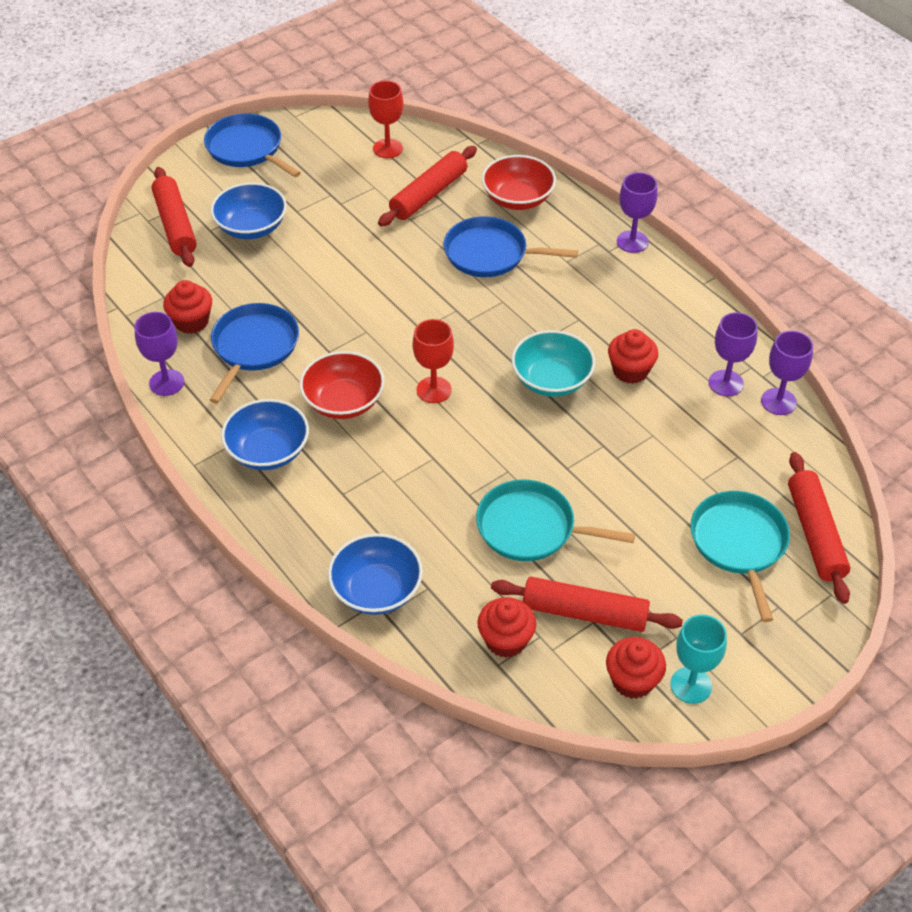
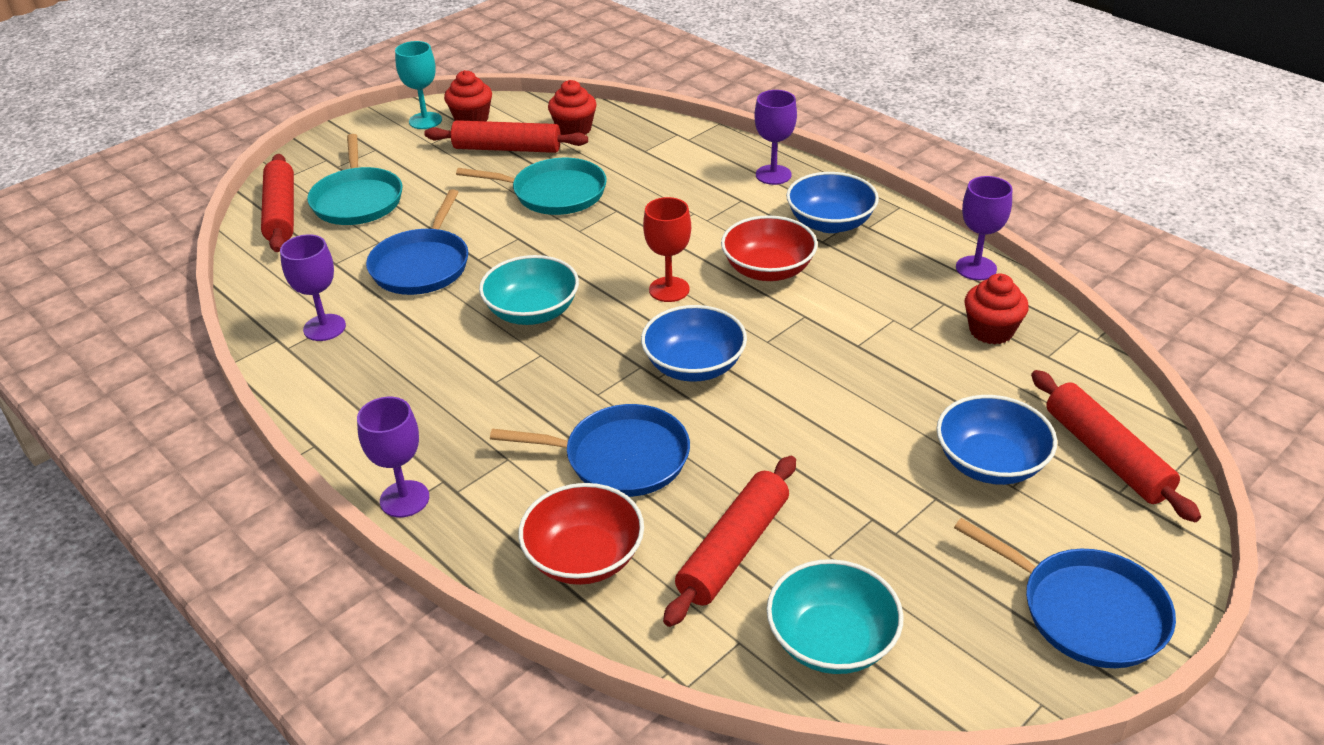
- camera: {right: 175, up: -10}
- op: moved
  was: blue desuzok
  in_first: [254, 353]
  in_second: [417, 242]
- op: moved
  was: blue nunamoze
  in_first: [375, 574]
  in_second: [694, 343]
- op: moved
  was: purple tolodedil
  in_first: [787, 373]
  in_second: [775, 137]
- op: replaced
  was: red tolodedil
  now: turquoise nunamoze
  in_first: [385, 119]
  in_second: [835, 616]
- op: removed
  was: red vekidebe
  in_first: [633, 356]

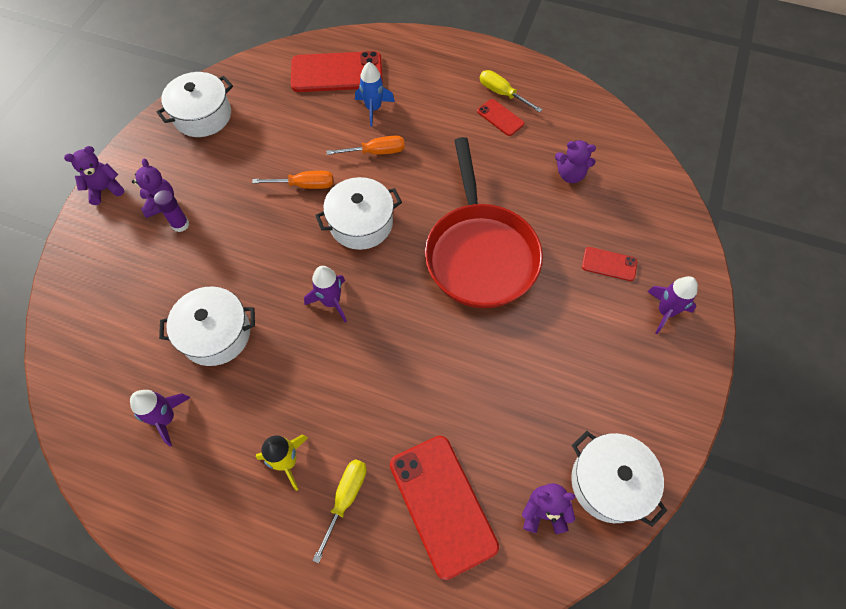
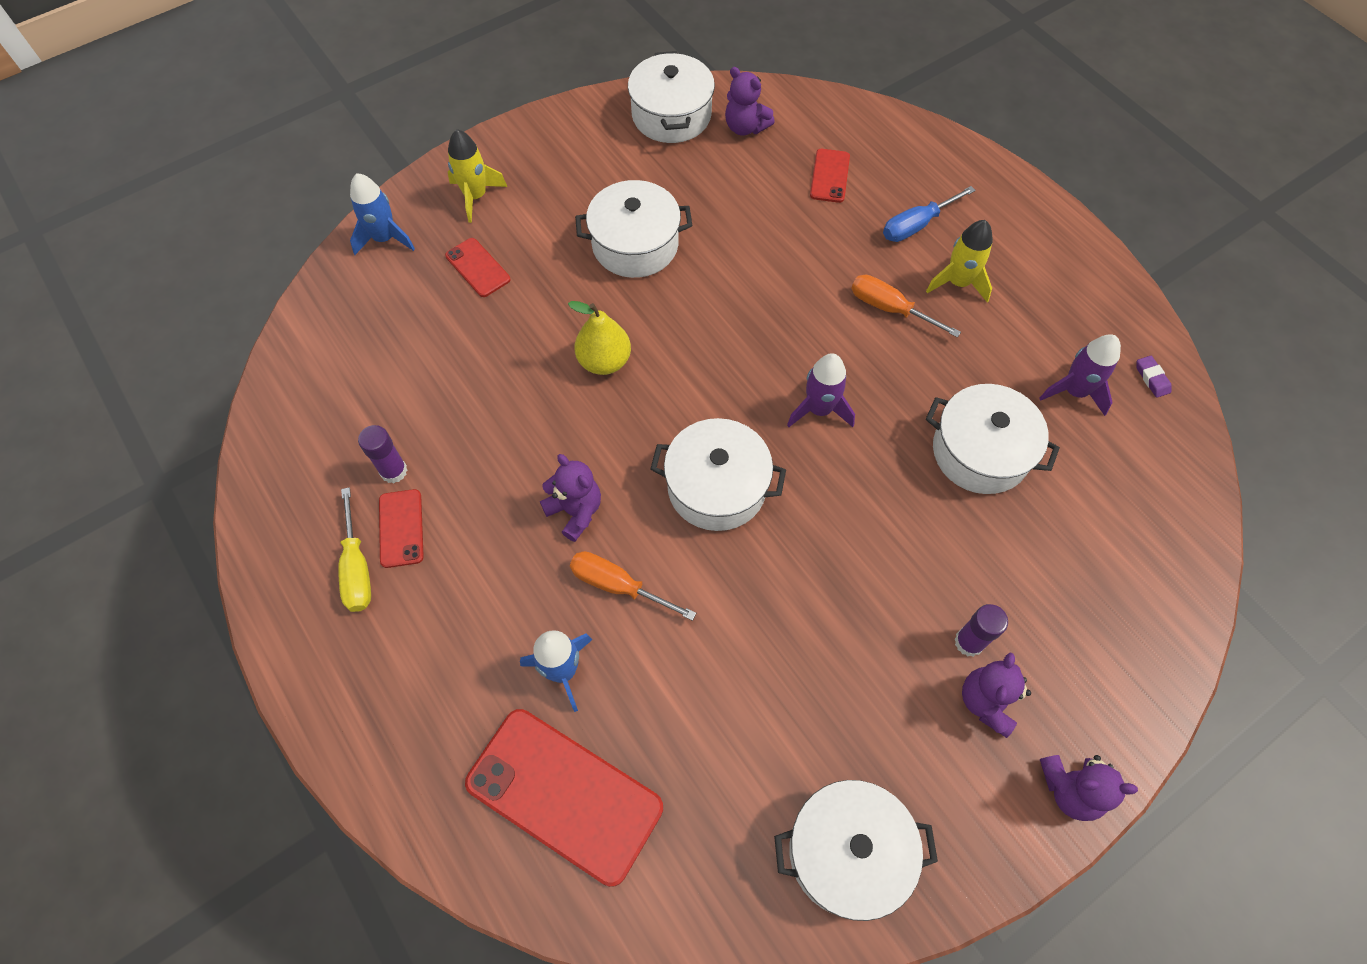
- camera: {right: -145, up: 0}
- op: added
  now: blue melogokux
  in_second: [382, 214]
- op: added
  now: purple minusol
  in_second: [382, 454]
- op: recoloured
  was: purple melogokux
  now: yellow melogokux
  in_first: [672, 305]
  in_second: [477, 176]
- op: moved
  was: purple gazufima
  in_first: [575, 161]
  in_second: [570, 498]
- op: replaced
  was: red desuzok
  now: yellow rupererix
  in_first: [484, 222]
  in_second: [599, 338]
- op: added
  now: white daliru
  in_second: [633, 229]
- op: resized
  was: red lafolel
  in_first: [444, 508]
  in_second: [830, 176]
  ratio: 0.49
- op: moved
  was: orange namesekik
  in_first: [292, 180]
  in_second: [906, 306]
- op: recoloured
  was: yellow namesekik
  now: blue namesekik
  in_first: [339, 511]
  in_second: [929, 214]
- op: added
  now: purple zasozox
  in_second: [1154, 377]

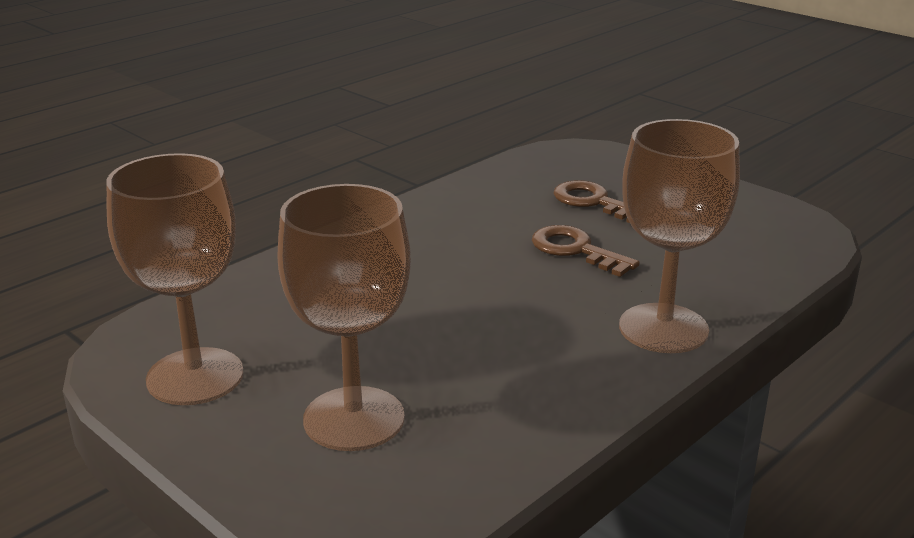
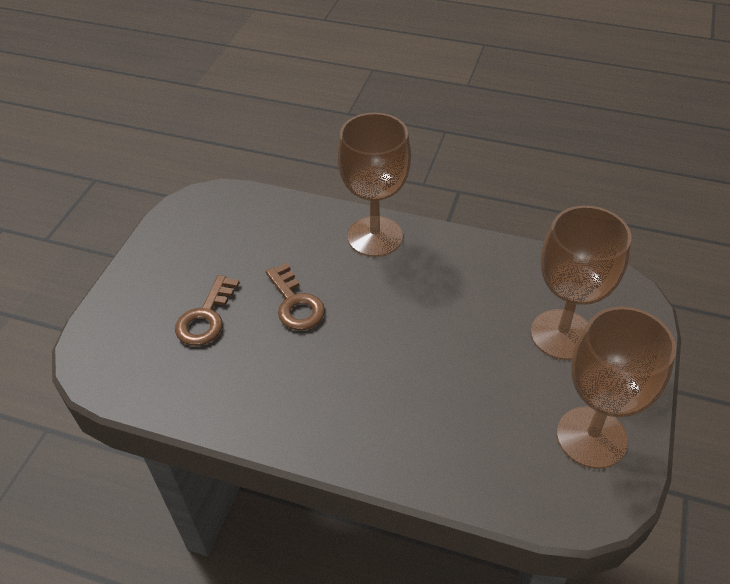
- camera: {right: -115, up: 20}
- op: turned
  was: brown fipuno
  in_first: [586, 251]
  in_second: [295, 296]
  clockwise: -45

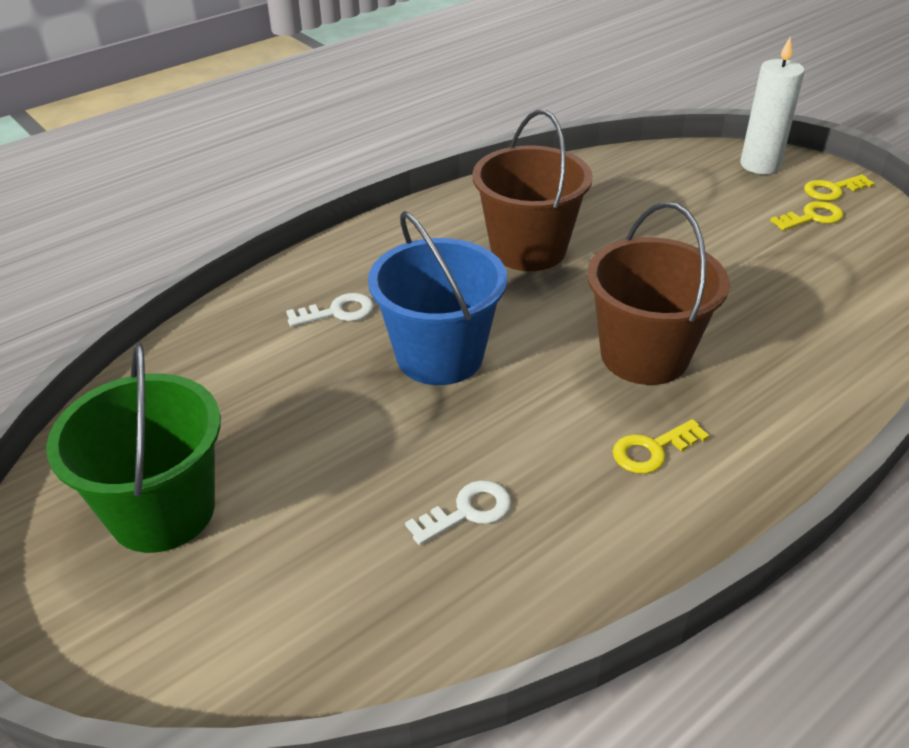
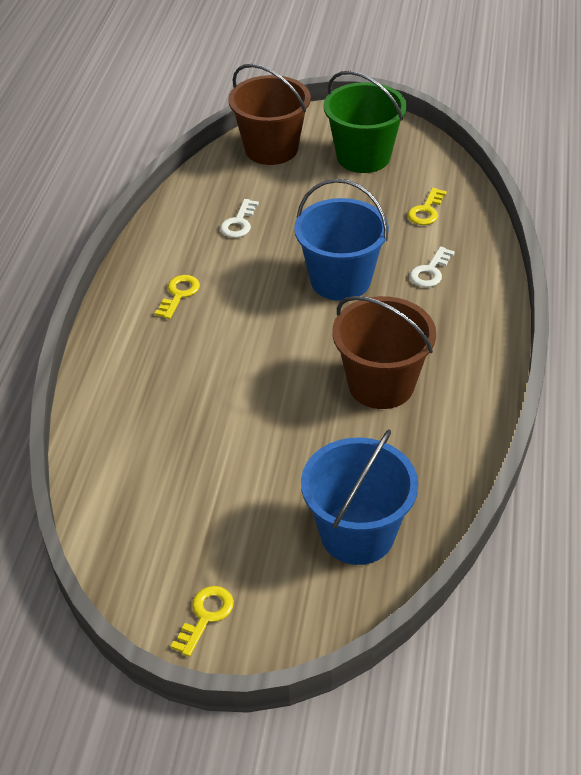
- camera: {right: 140, up: 5}
- op: moved
  was: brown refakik
  in_first: [658, 293]
  in_second: [269, 114]
- op: added
  now: blue refakik
  in_second: [359, 497]
- op: moved
  was: yellow fipuno
  in_first: [806, 216]
  in_second: [427, 206]
- op: removed
  was: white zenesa
  in_first: [772, 105]

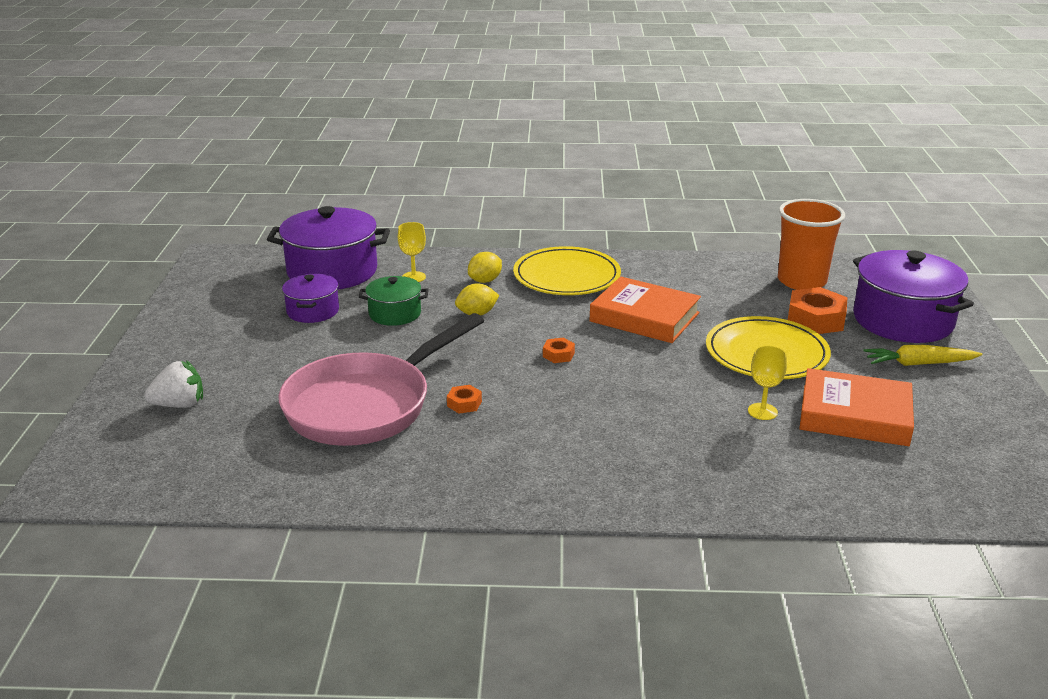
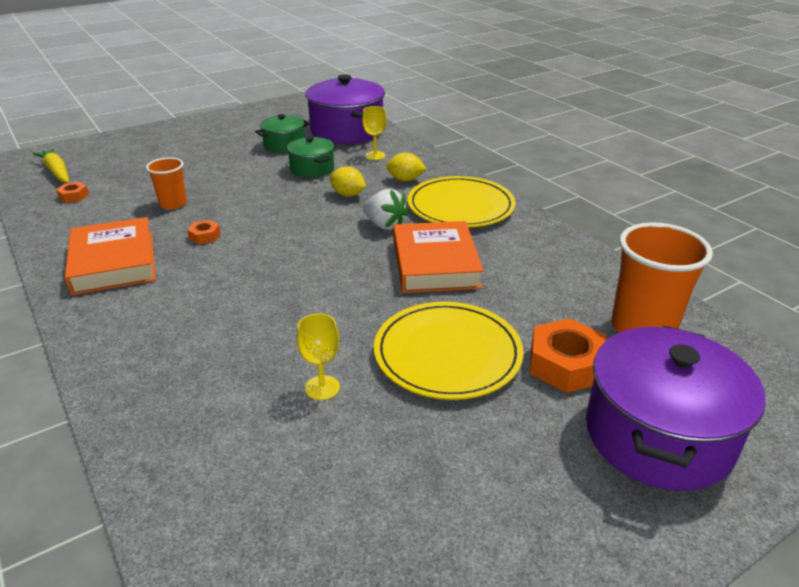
- camera: {right: 55, up: 5}
- op: moved
  was: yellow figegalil
  in_first: [922, 355]
  in_second: [51, 165]
- op: moved
  was: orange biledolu
  in_first: [559, 350]
  in_second: [72, 192]
- op: moved
  was: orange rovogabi
  in_first: [856, 407]
  in_second: [110, 256]
- op: replaced
  was: pink desuzok
  now: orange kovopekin
  in_first: [381, 379]
  in_second: [166, 183]
- op: recoloured
  was: purple daliru
  now: green daliru
  in_first: [310, 298]
  in_second: [282, 133]
- op: moved
  was: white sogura
  in_first: [173, 384]
  in_second: [386, 209]

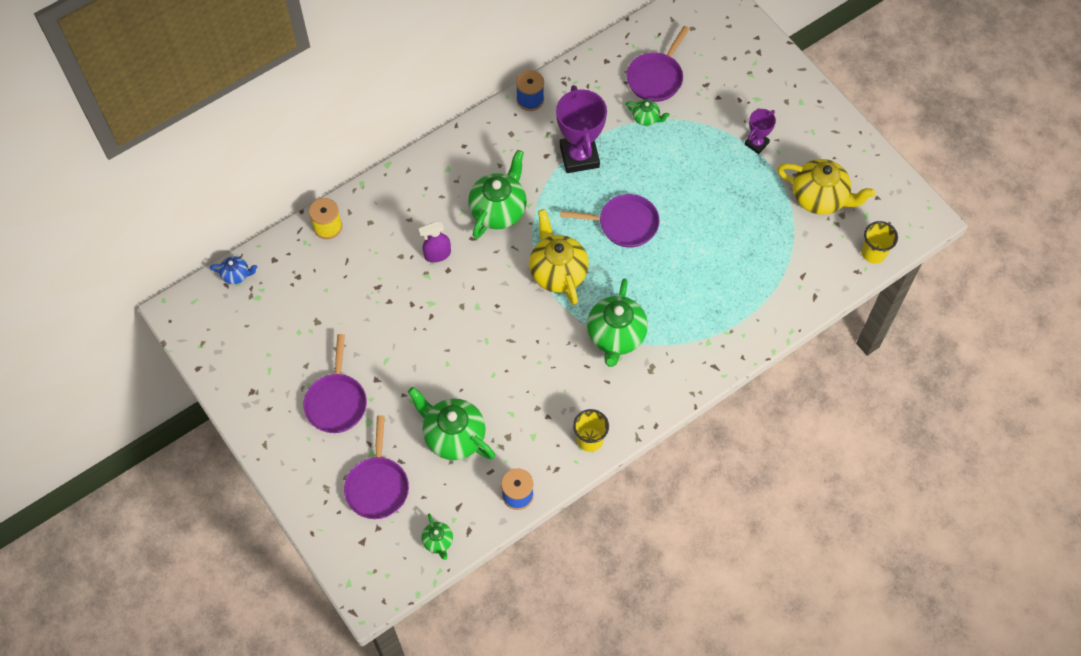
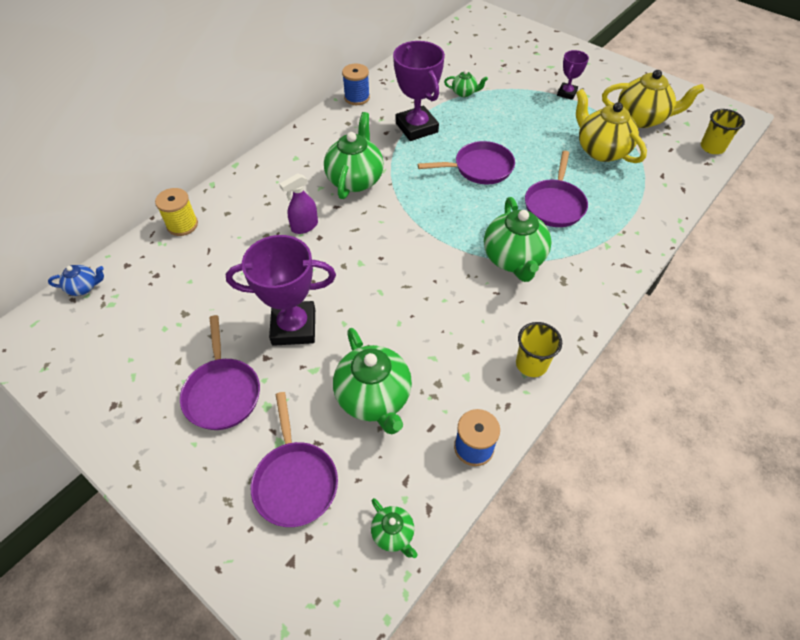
- camera: {right: -15, up: -10}
- op: added
  now: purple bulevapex
  in_second: [281, 290]
- op: turned
  was: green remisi
  in_first: [451, 423]
  in_second: [372, 381]
  clockwise: -135
- op: moved
  was: purple desuzok
  in_first: [657, 64]
  in_second: [556, 189]
- op: moved
  was: yellow remisi
  in_first: [559, 257]
  in_second: [611, 126]

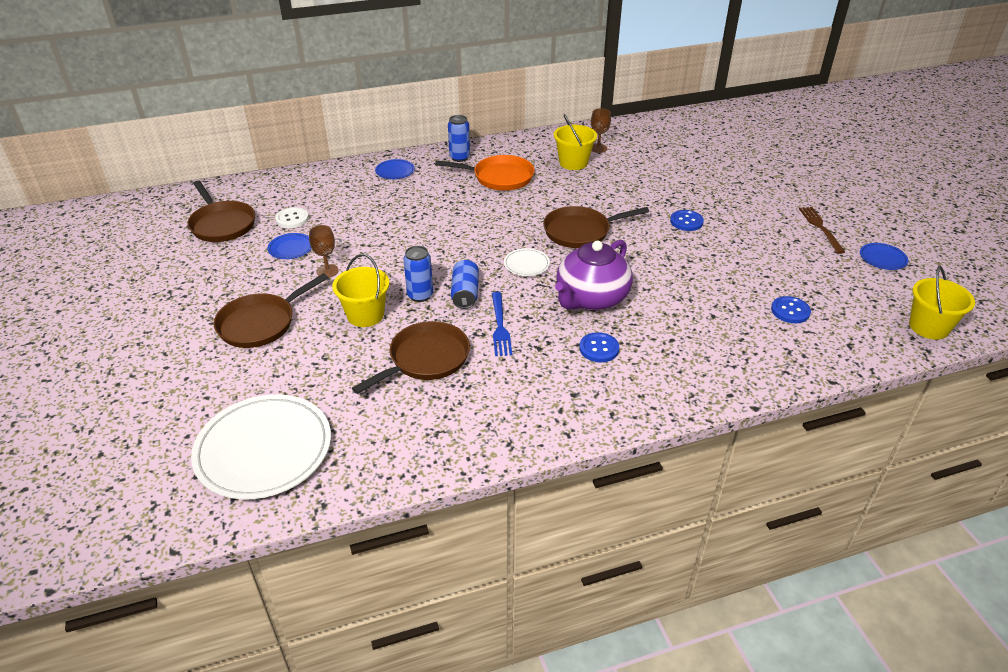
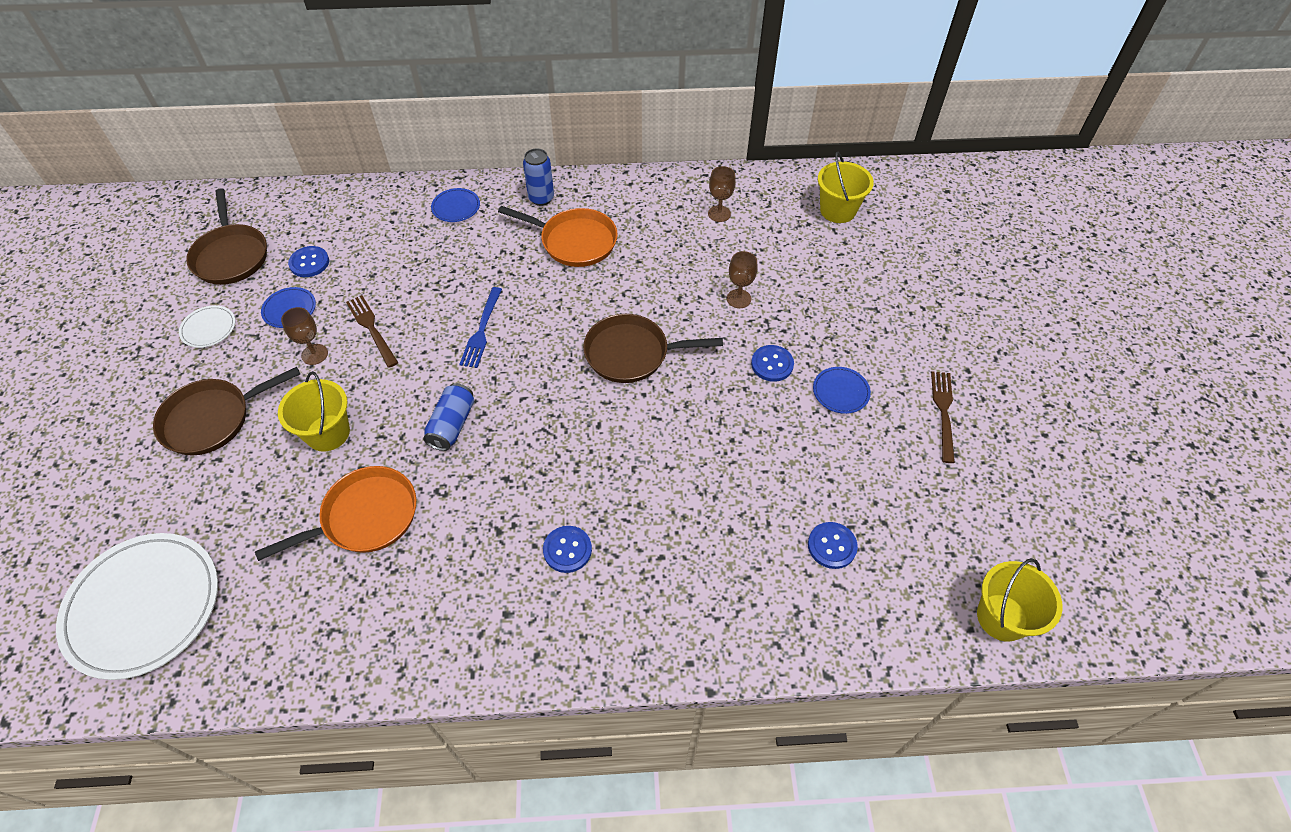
- camera: {right: 15, up: 15}
- op: moved
  was: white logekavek
  in_first: [527, 262]
  in_second: [207, 326]
- op: recoloured
  was: brown desuzok
  now: orange desuzok
  in_first: [411, 357]
  in_second: [335, 513]
- op: recoloured
  was: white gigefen
  now: blue gigefen
  in_first: [292, 217]
  in_second: [308, 261]
- op: added
  now: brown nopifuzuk
  in_second: [372, 331]
- op: moved
  was: blue nopifuzuk
  in_first: [502, 324]
  in_second: [480, 327]
- op: added
  now: brown tolodedil
  in_second: [742, 279]
- op: moved
  was: blue logekavek
  in_first: [884, 256]
  in_second: [842, 390]
- op: moved
  was: yellow refakik
  in_first: [575, 142]
  in_second: [846, 187]
- op: removed
  was: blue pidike
  in_first: [418, 274]
- op: removed
  was: purple remisi
  in_first: [594, 275]

